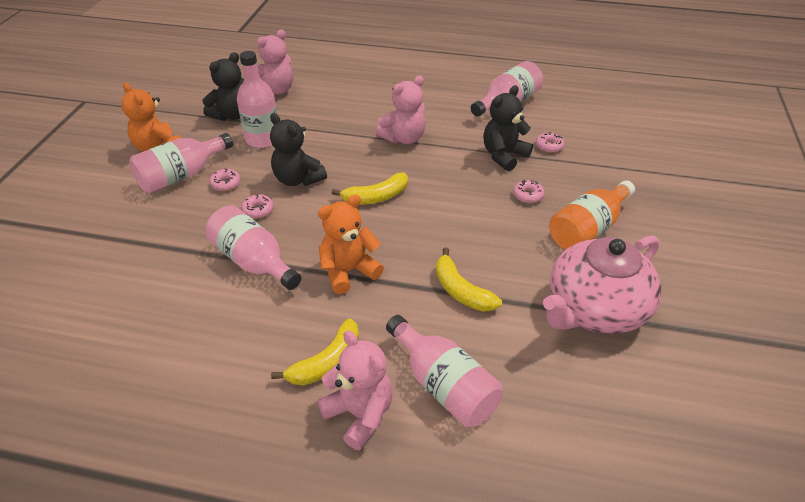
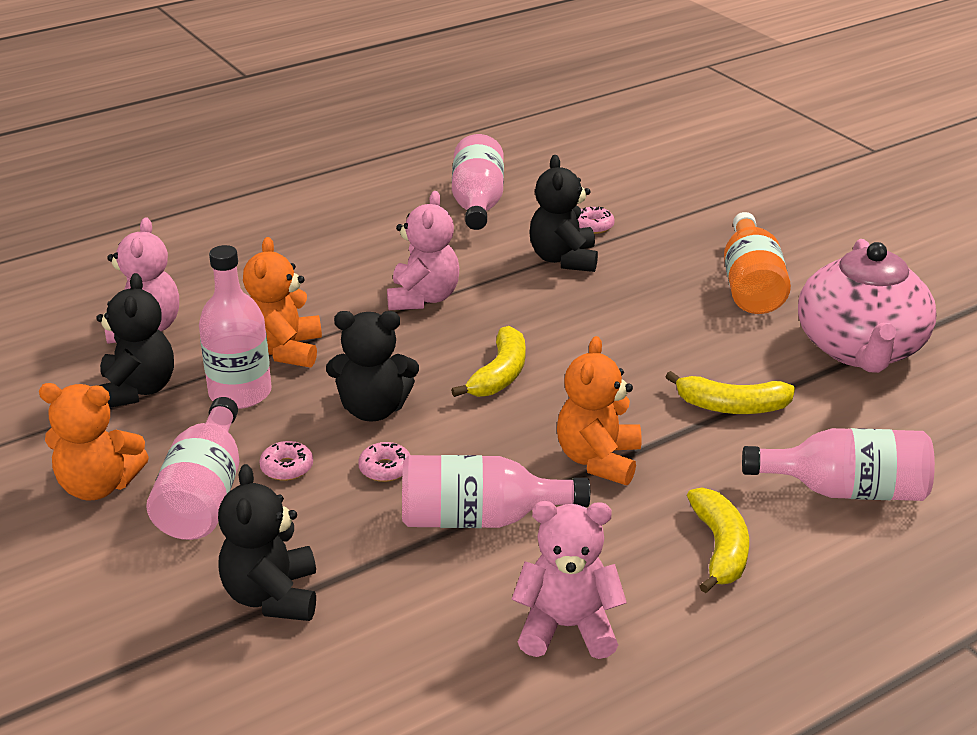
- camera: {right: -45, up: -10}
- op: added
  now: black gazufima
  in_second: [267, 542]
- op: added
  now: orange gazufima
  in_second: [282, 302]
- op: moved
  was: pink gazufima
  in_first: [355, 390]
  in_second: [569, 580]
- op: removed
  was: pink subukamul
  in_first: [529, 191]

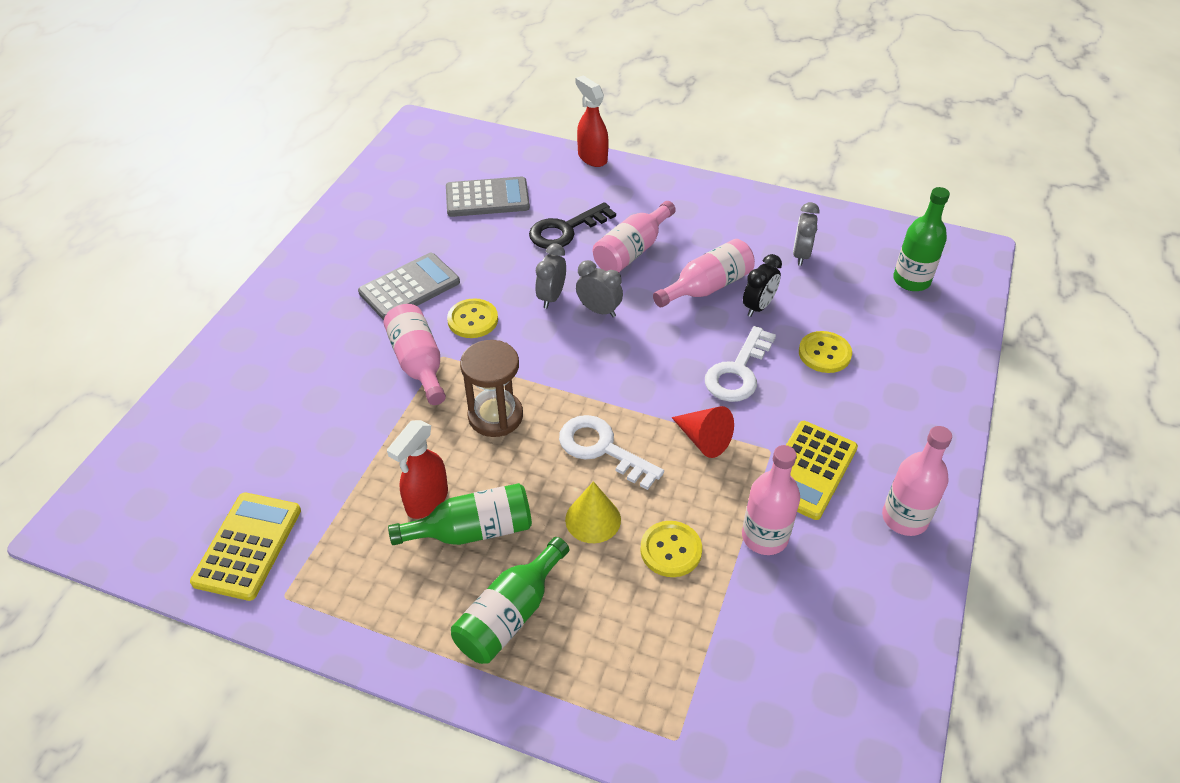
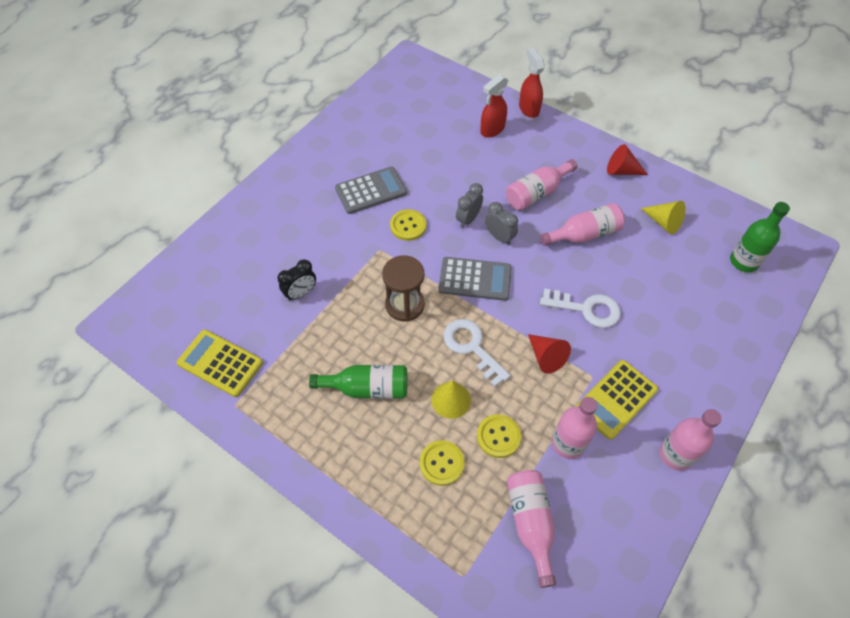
- camera: {right: 15, up: 10}
- op: turned
  was: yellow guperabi
  in_first: [245, 546]
  in_second: [220, 363]
  clockwise: -90
- op: moved
  was: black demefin
  in_first: [762, 285]
  in_second: [296, 280]
- op: moved
  was: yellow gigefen
  in_first: [825, 352]
  in_second: [442, 463]
- op: moved
  was: grey guperabi
  in_first: [488, 196]
  in_second: [475, 279]
- op: moved
  was: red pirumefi
  in_first: [417, 469]
  in_second: [494, 106]
- op: moved
  was: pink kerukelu
  in_first: [415, 354]
  in_second: [531, 529]
- op: turned
  was: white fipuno
  in_first: [740, 364]
  in_second: [580, 308]
  clockwise: -120
- op: added
  now: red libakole
  in_second: [627, 159]
- op: replaced
  was: grey demefin
  now: yellow libakole
  in_first: [806, 234]
  in_second: [663, 217]
- op: removed
  was: green kerukelu
  in_first: [510, 600]
- op: removed
  was: black fipuno
  in_first: [572, 225]

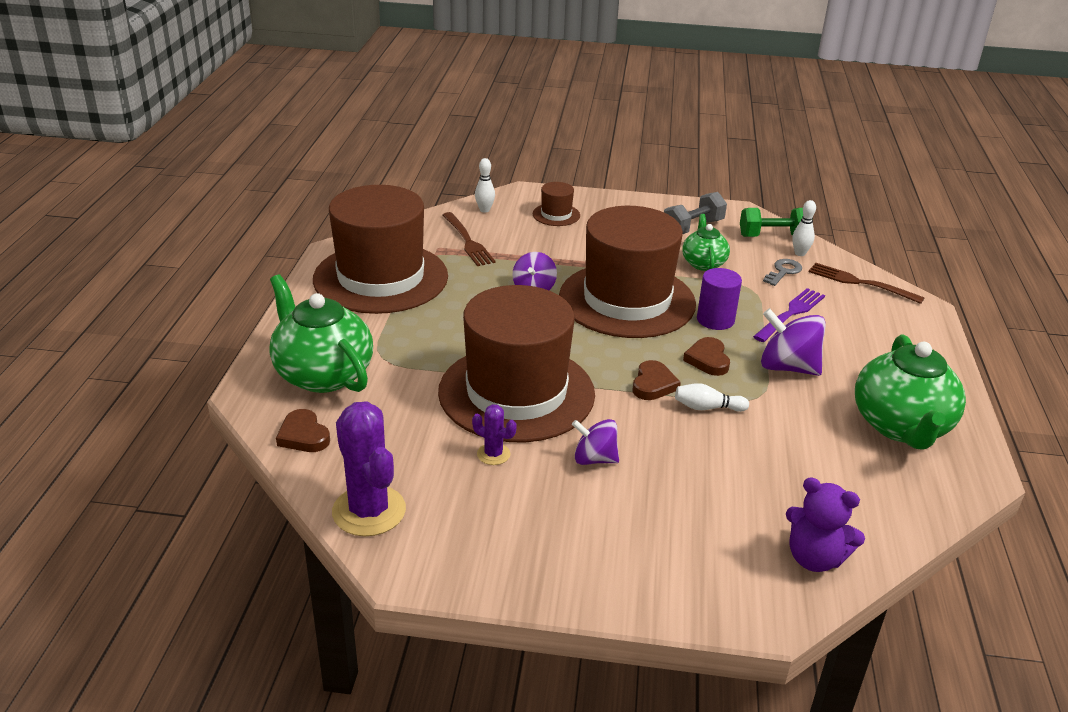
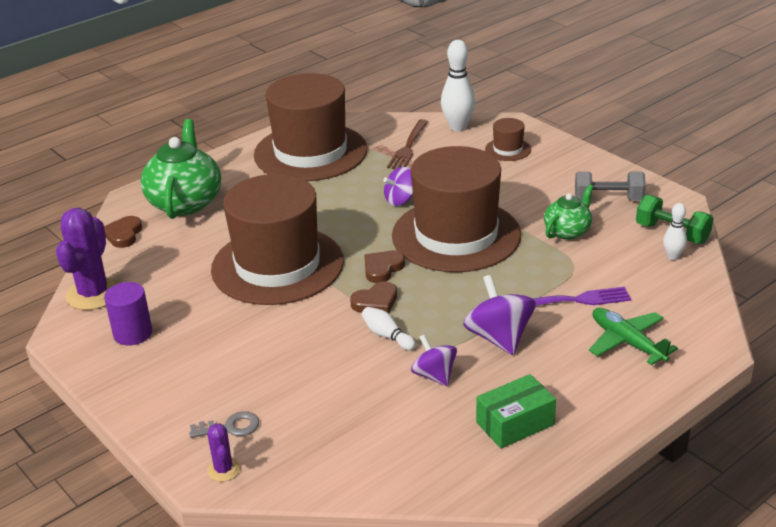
- camera: {right: 45, up: 0}
- op: moved
  was: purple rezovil
  in_first: [719, 299]
  in_second: [128, 313]
- op: moved
  was: grey fipuno
  in_first: [782, 272]
  in_second: [224, 424]
- op: moved
  was: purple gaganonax
  in_first: [494, 434]
  in_second: [223, 452]
- op: moved
  was: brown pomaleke
  in_first: [706, 356]
  in_second: [384, 267]
- op: moved
  was: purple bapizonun
  in_first: [595, 442]
  in_second: [434, 360]
- op: resized
  was: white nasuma
  in_first: [485, 185]
  in_second: [458, 85]
  ratio: 1.81
- op: replaced
  was: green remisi
  now: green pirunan
  in_first: [910, 392]
  in_second: [516, 411]
- op: added
  now: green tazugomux
  in_second: [633, 336]
- op: removed
  was: purple gazufima
  in_first: [825, 524]
- op: removed
  was: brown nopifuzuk
  in_first: [867, 283]

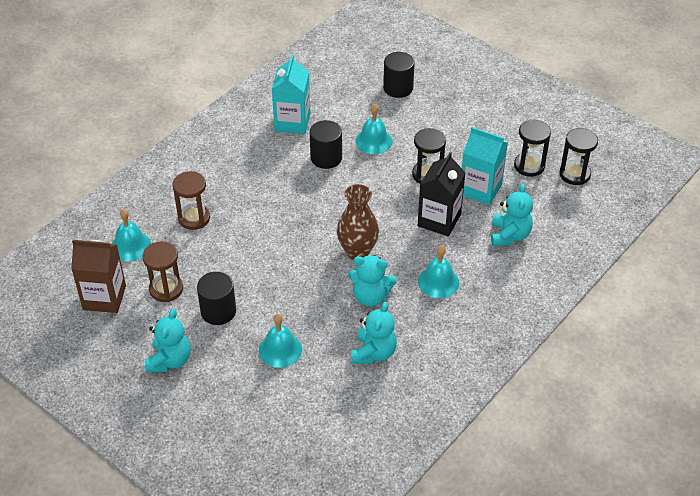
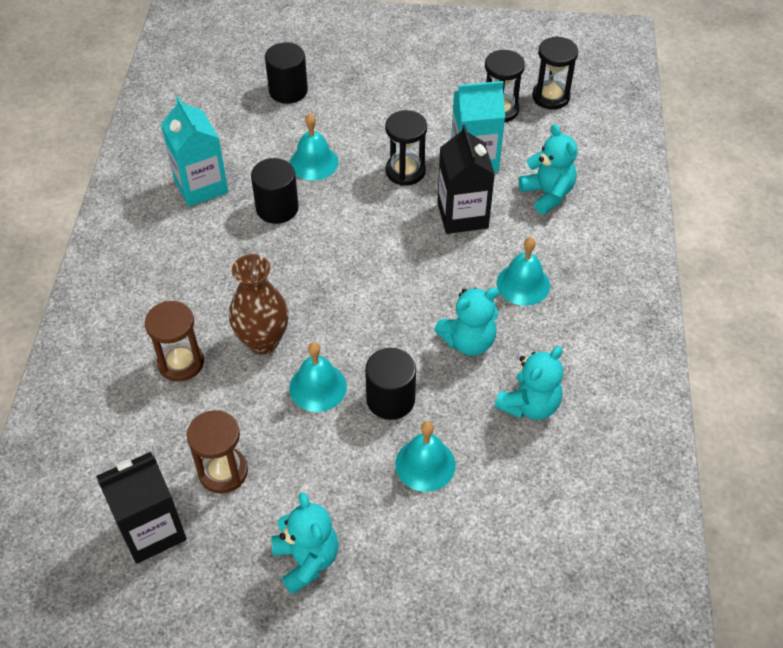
- camera: {right: -35, up: 5}
- op: recoloured
  was: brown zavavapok
  now: black zavavapok
  in_first: [98, 276]
  in_second: [141, 508]
- op: moved
  was: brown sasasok
  in_first: [358, 222]
  in_second: [258, 304]
- op: moved
  was: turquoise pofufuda
  in_first: [131, 235]
  in_second: [318, 377]
- op: moved
  was: black rezovil
  in_first: [216, 298]
  in_second: [390, 384]
- op: turned
  was: turquoise gazufima
  in_first: [374, 333]
  in_second: [528, 383]
  clockwise: 60

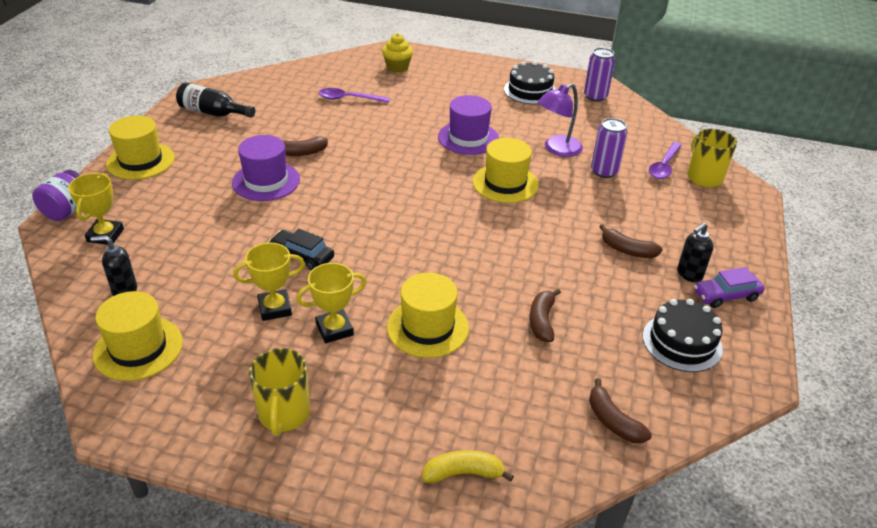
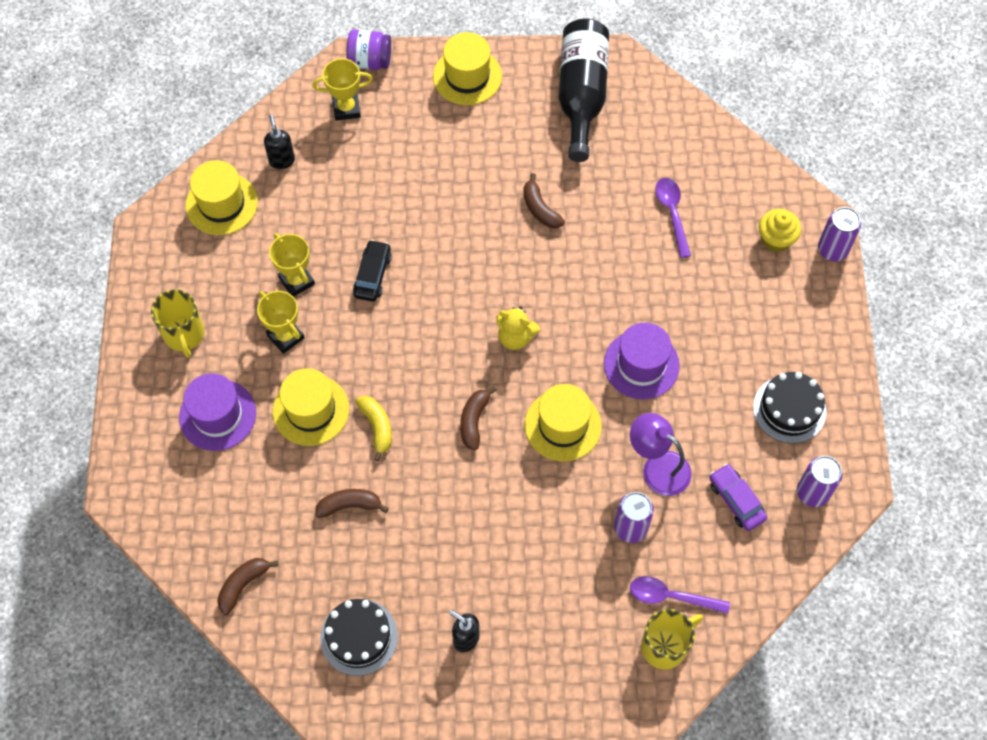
- camera: {right: 75, up: 25}
- op: turned
  was: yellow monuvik
  in_first: [279, 392]
  in_second: [177, 323]
  clockwise: -90
- op: moved
  was: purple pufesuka
  in_first: [266, 168]
  in_second: [217, 412]
- op: moved
  was: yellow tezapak
  in_first: [468, 466]
  in_second: [373, 428]
- op: moved
  was: brown tezapak
  in_first: [631, 241]
  in_second: [478, 418]
- op: added
  now: yellow gazufima
  in_second: [518, 328]
- op: resized
  was: black kerukelu
  in_first: [215, 100]
  in_second: [584, 90]
  ratio: 1.58
- op: moved
  was: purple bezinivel
  in_first: [729, 287]
  in_second: [738, 497]
- op: added
  now: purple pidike
  in_second: [839, 234]

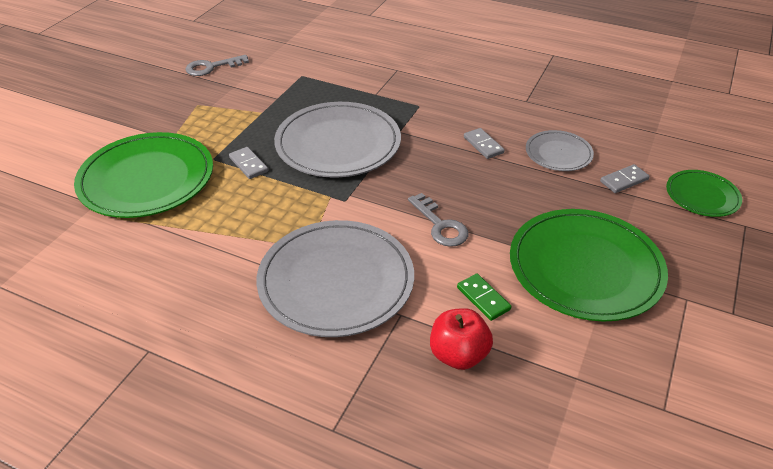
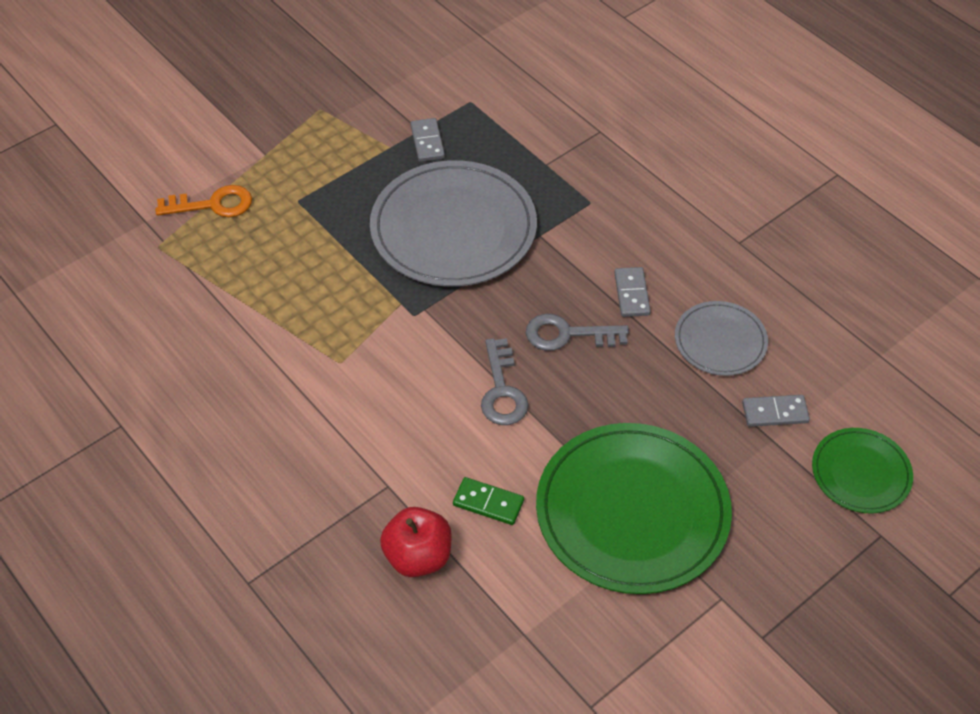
- camera: {right: 25, up: 10}
- op: replaced
  was: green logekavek
  now: orange fipuno
  in_first: [143, 175]
  in_second: [203, 201]
- op: moved
  was: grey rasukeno
  in_first: [248, 163]
  in_second: [427, 140]
- op: turned
  was: green rasukeno
  in_first: [484, 297]
  in_second: [488, 501]
  clockwise: -60
- op: moved
  was: grey fipuno
  in_first: [217, 65]
  in_second: [577, 332]
- op: removed
  was: grey logekavek
  in_first: [335, 278]

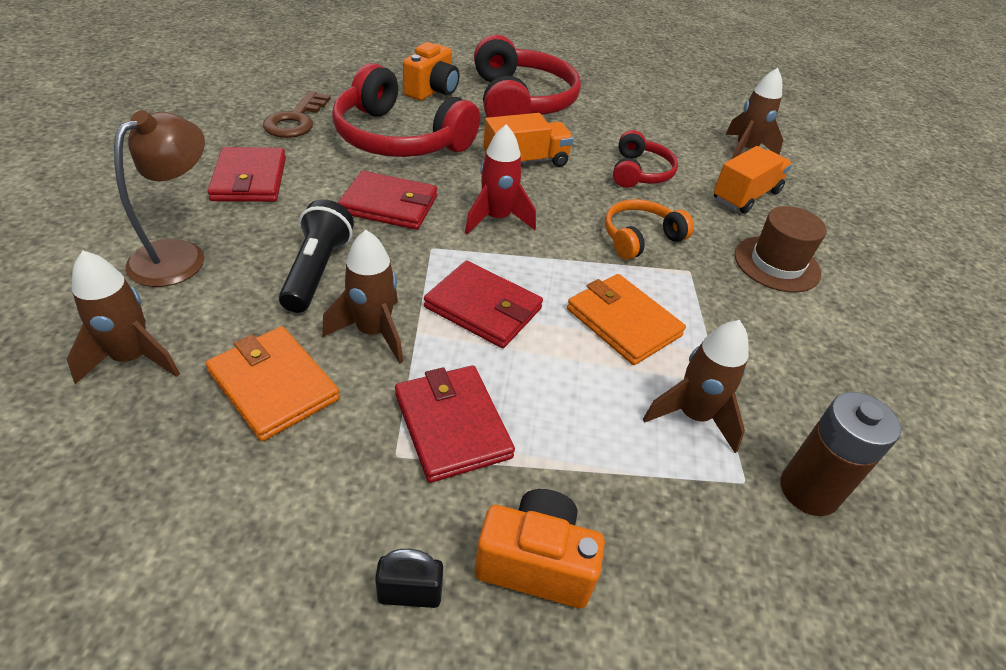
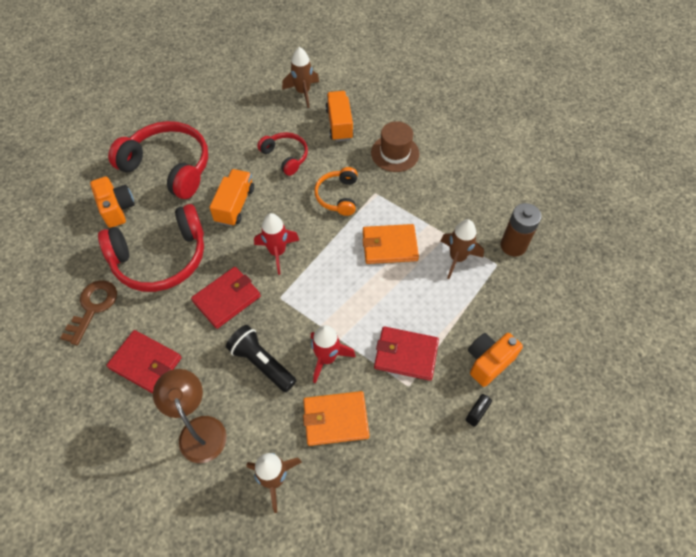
- camera: {right: -50, up: 15}
- op: turned
  was: brown fipuno
  in_first: [297, 114]
  in_second: [88, 312]
  clockwise: -120
- op: recoloured
  was: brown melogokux
  now: red melogokux
  in_first: [362, 297]
  in_second: [333, 354]
- op: removed
  was: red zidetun
  in_first: [483, 304]

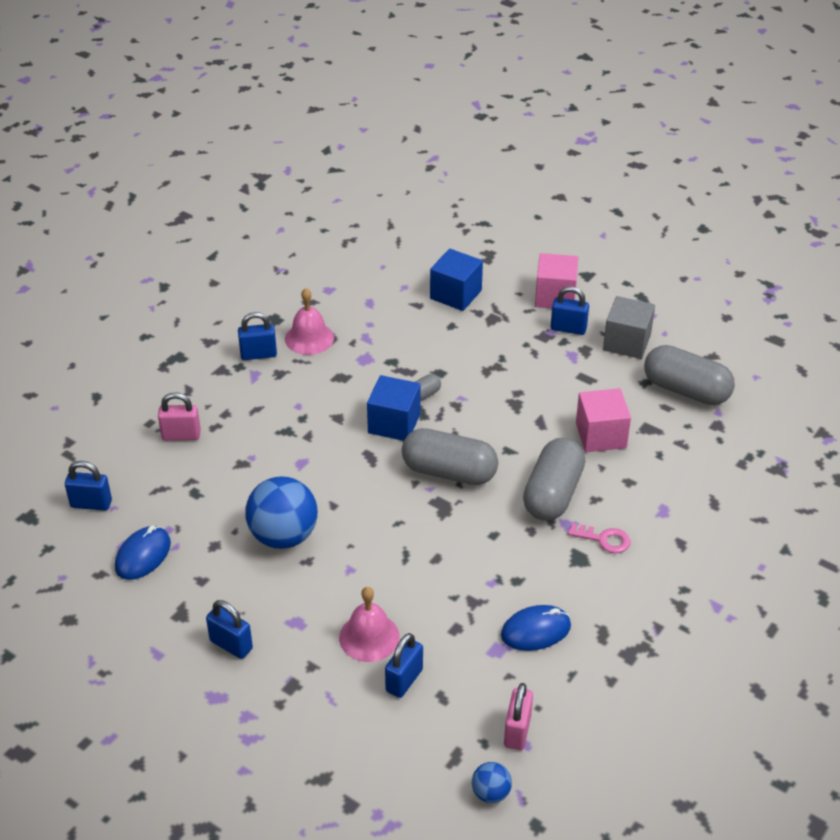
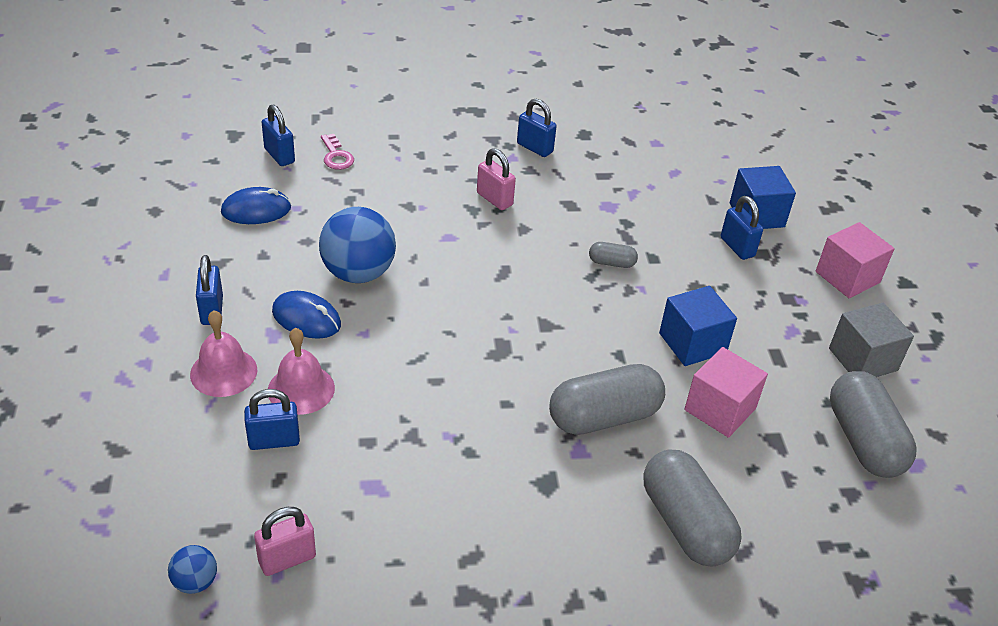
- camera: {right: 45, up: 0}
- op: moved
  was: pink pofufuda
  in_first: [309, 321]
  in_second: [223, 353]
- op: moved
  was: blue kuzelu
  in_first: [536, 628]
  in_second: [306, 315]
- op: moved
  was: pink fipuno
  in_first: [599, 538]
  in_second: [337, 152]
- op: moved
  was: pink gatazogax
  in_first: [179, 416]
  in_second: [496, 179]
- op: moved
  was: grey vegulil
  in_first: [450, 456]
  in_second: [693, 508]
- op: moved
  was: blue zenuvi
  in_first: [394, 408]
  in_second: [698, 326]
- op: moved
  was: blue gatazogax
  in_first: [570, 310]
  in_second: [742, 228]

